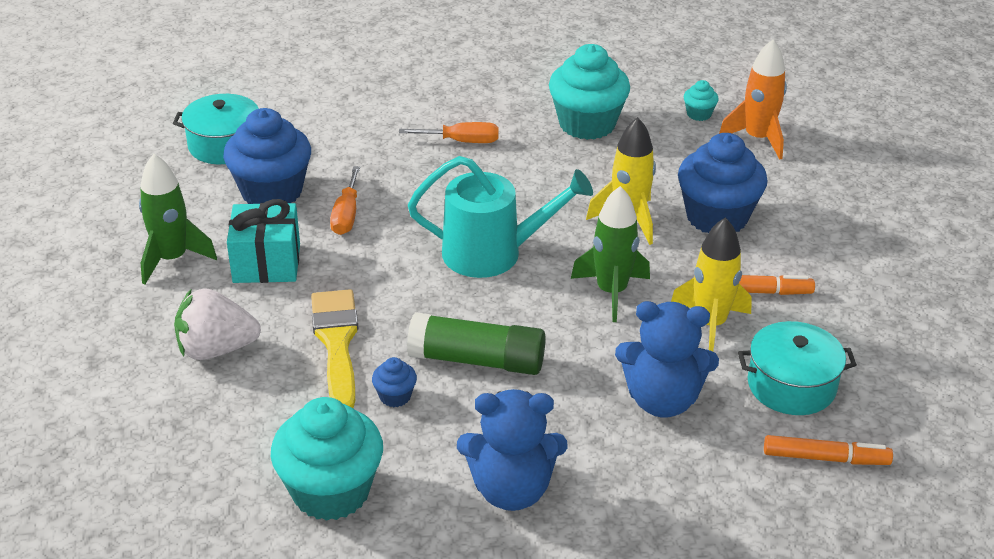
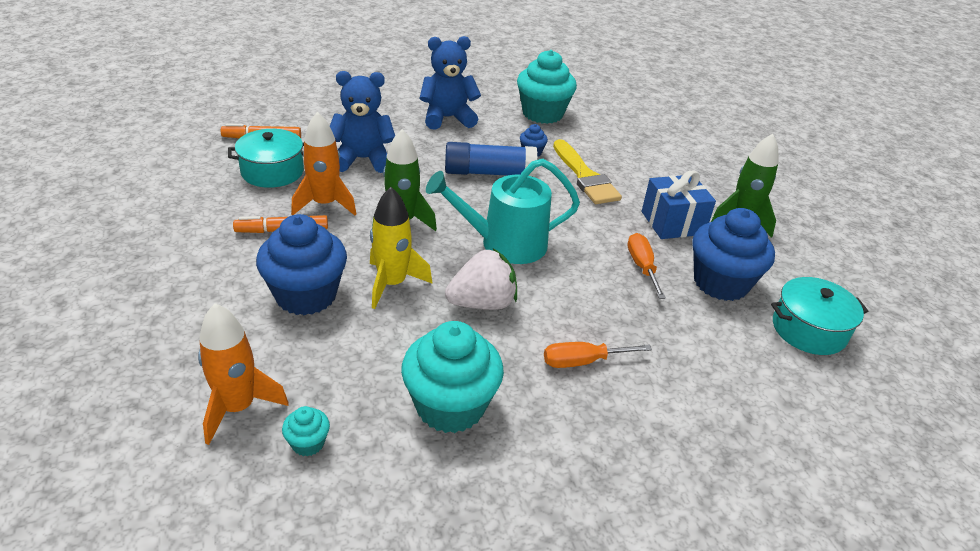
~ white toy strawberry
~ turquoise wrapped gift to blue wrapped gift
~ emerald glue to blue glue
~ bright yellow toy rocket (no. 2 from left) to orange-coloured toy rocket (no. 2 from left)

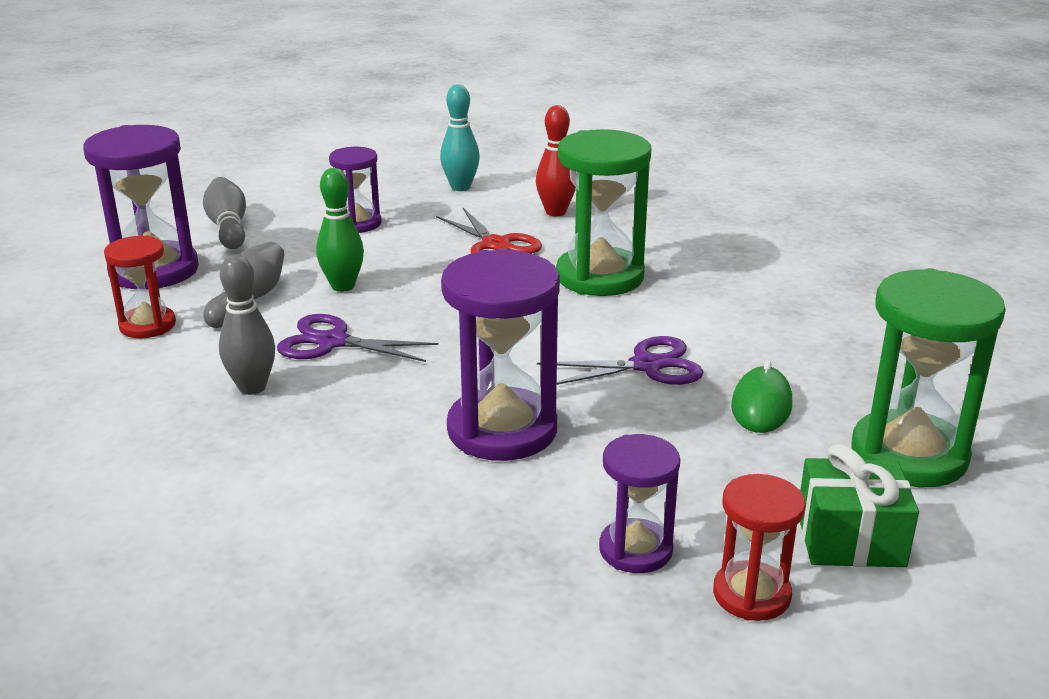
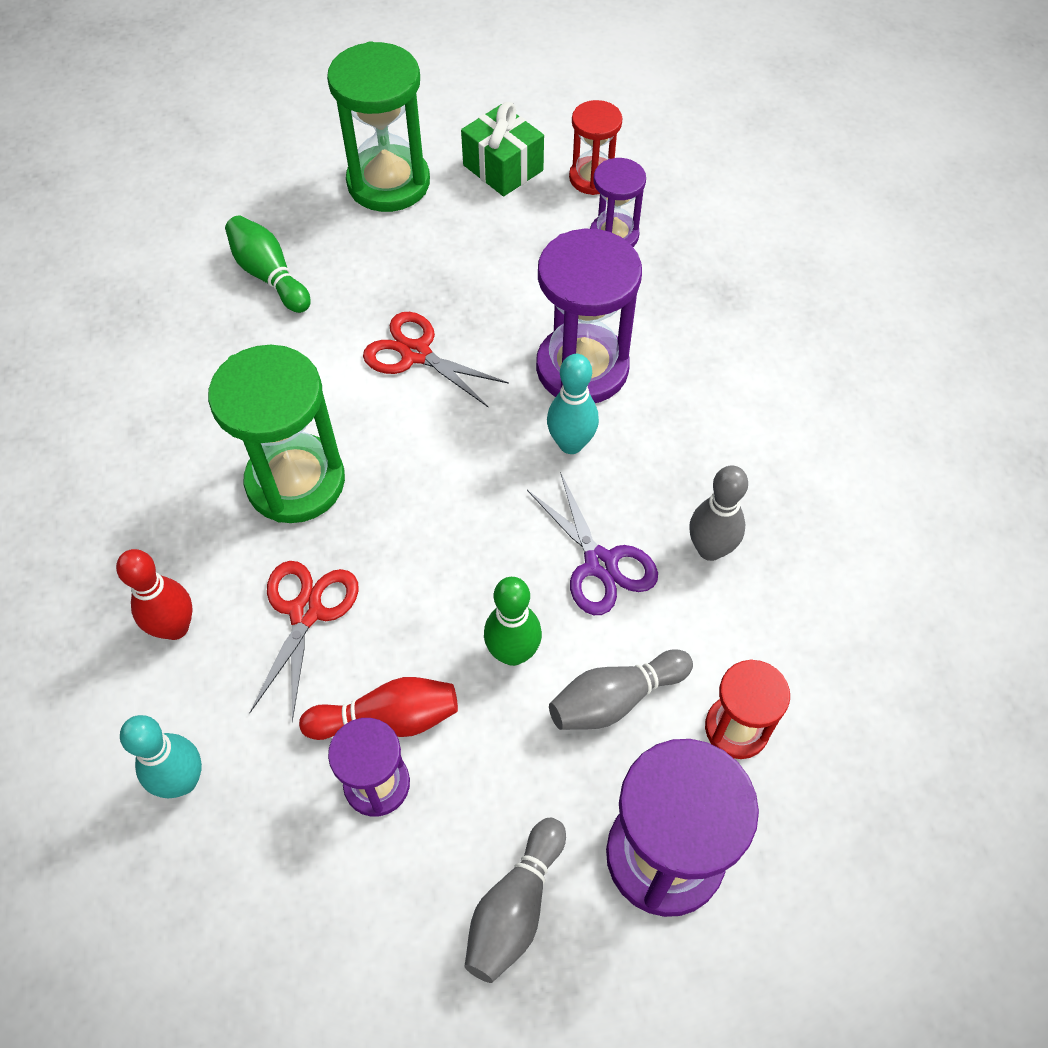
- emerald computer mouse
+ emerald tenpin (no. 1 from left)
+ scarlet tenpin (no. 2 from left)
+ turquoise tenpin (no. 2 from left)
~ purple pair of scissors (no. 2 from left) to scarlet pair of scissors (no. 2 from left)

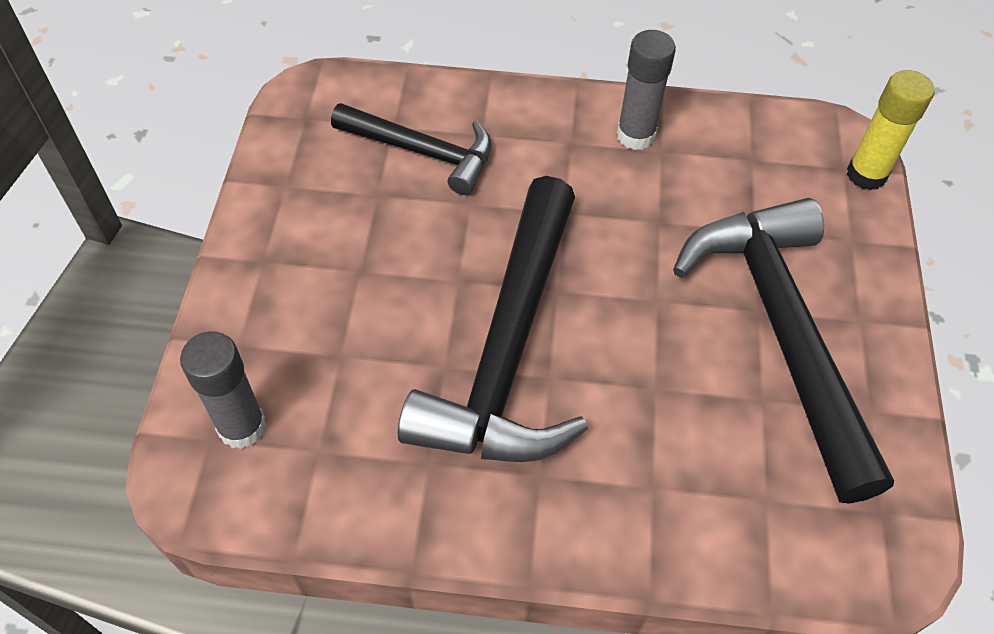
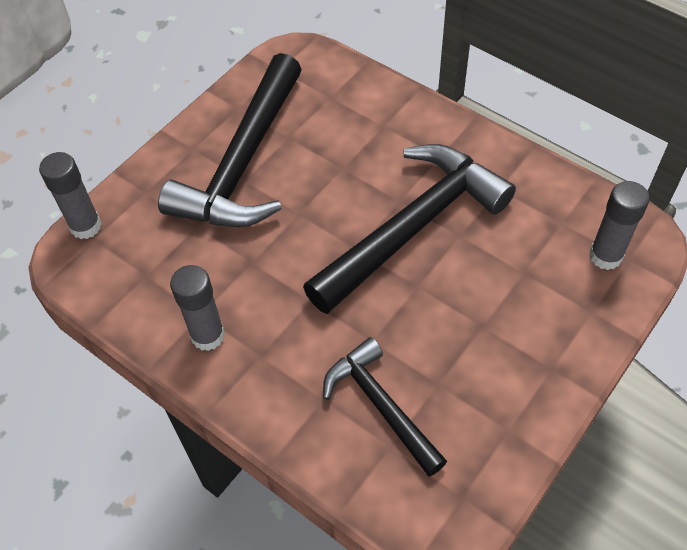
~ bright yellow glue to gray glue (no. 1 from left)

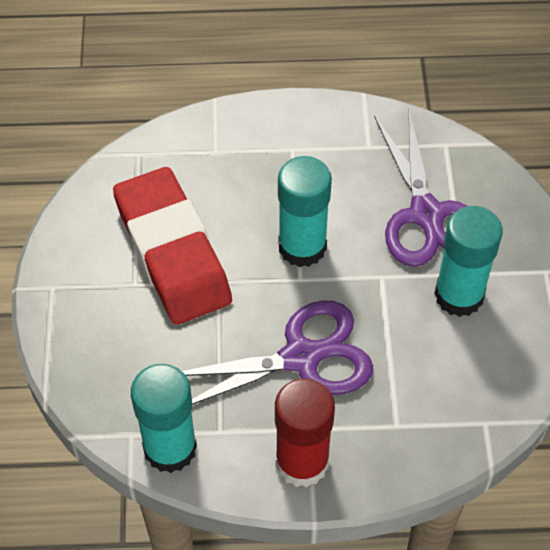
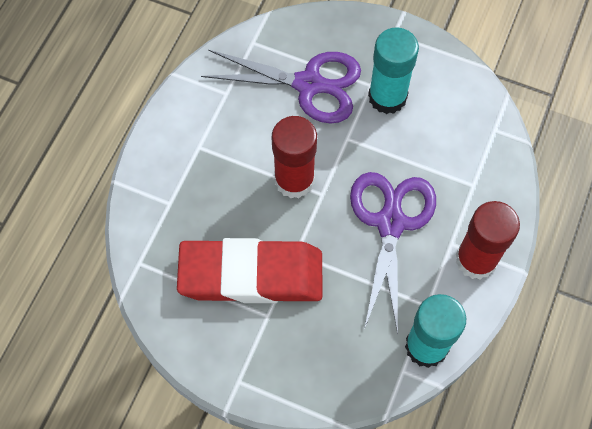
~ turquoise glue (no. 2 from left) to scarlet glue (no. 1 from left)

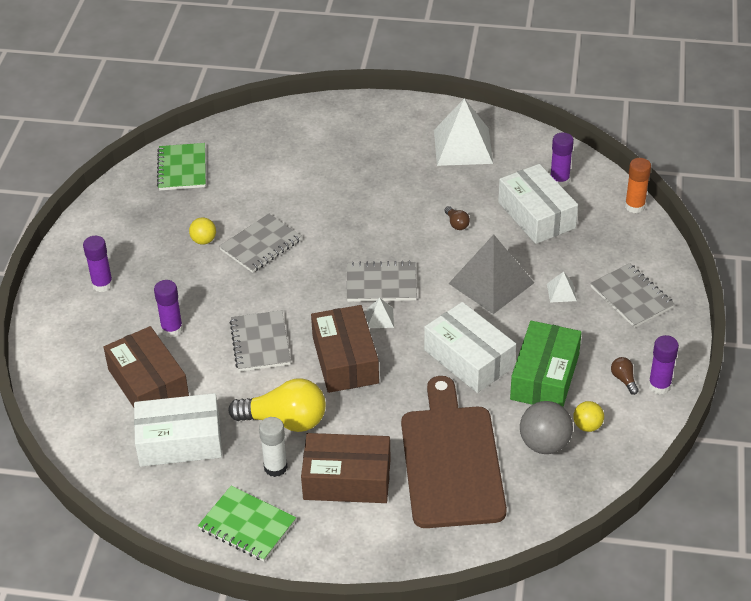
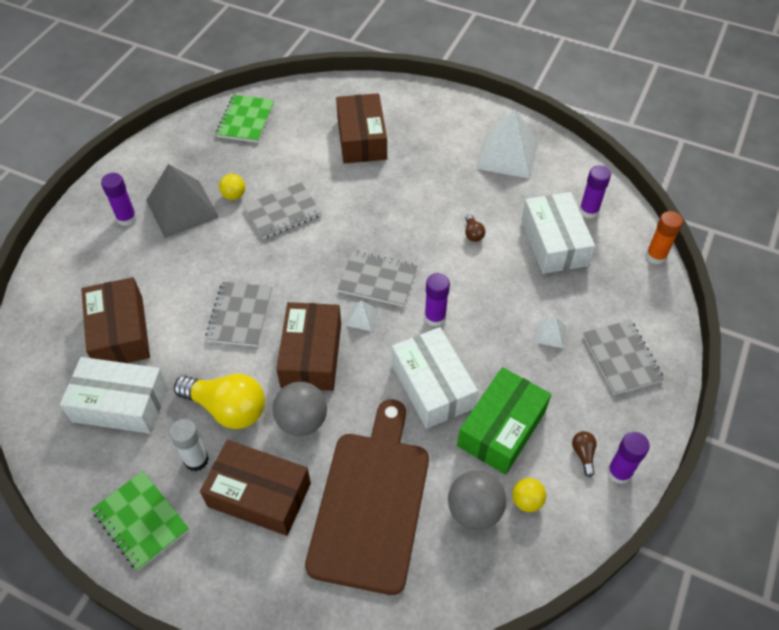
+ gray play ball (no. 1 from left)
+ russet parcel (no. 4 from left)
~ purple glue (no. 2 from left)
~ gray solid pyramid

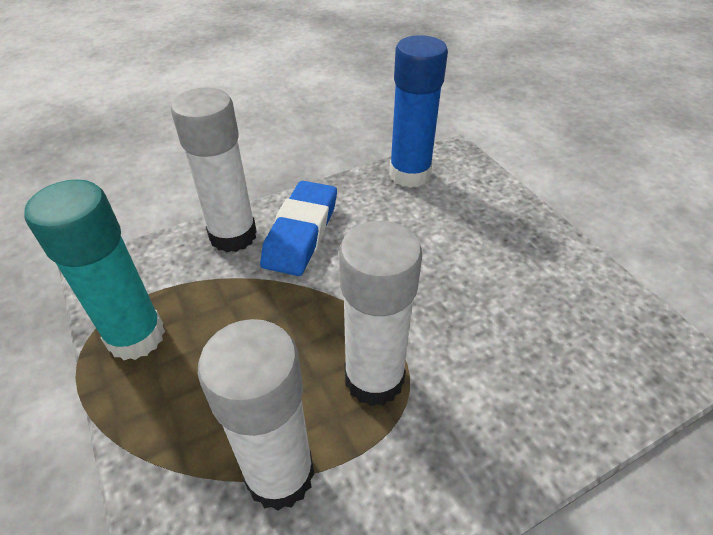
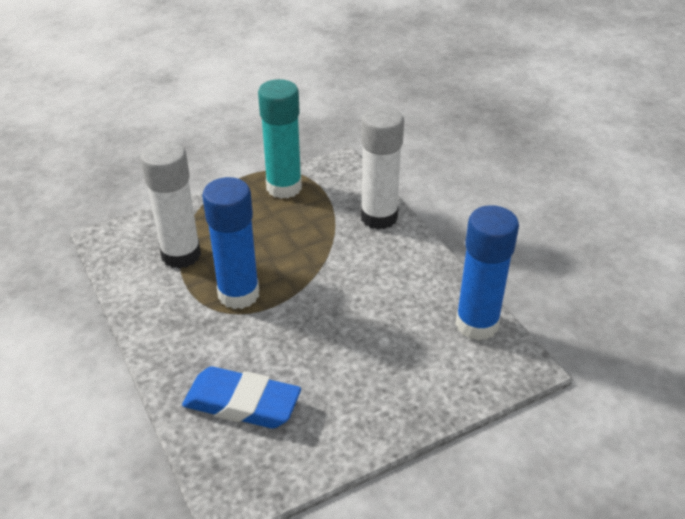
~ blue eraser
~ white glue (no. 3 from left) to blue glue (no. 1 from left)

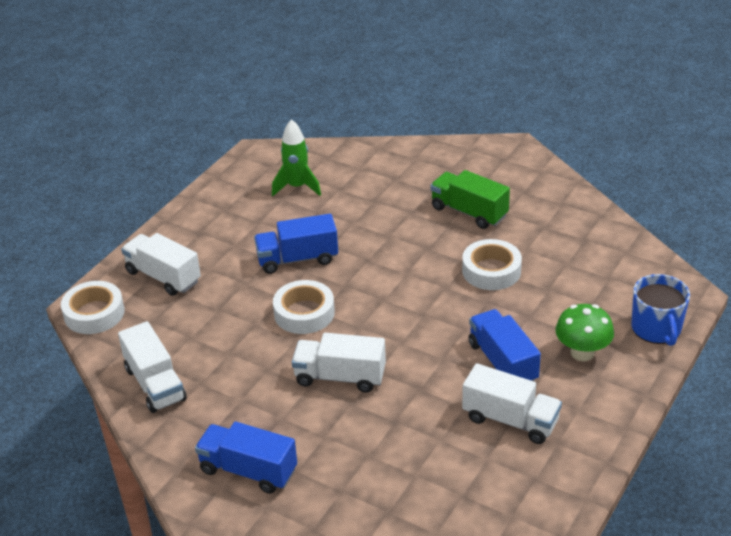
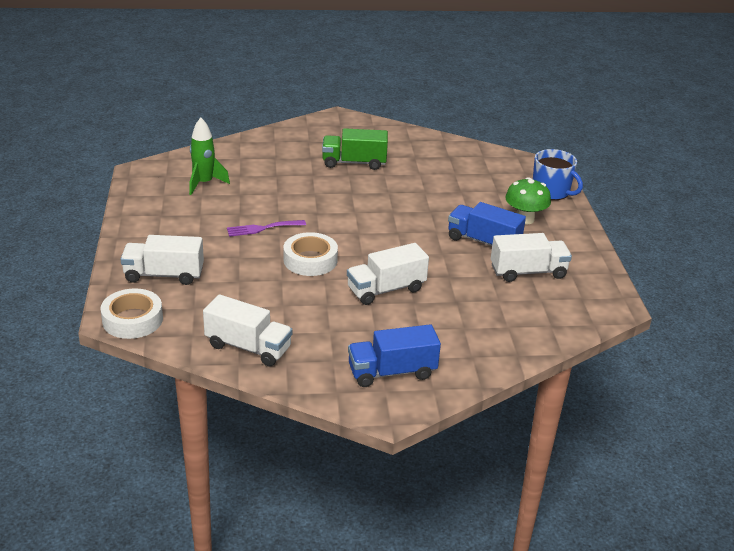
- white tape (no. 3 from left)
~ blue toy truck (no. 2 from left) to purple table fork

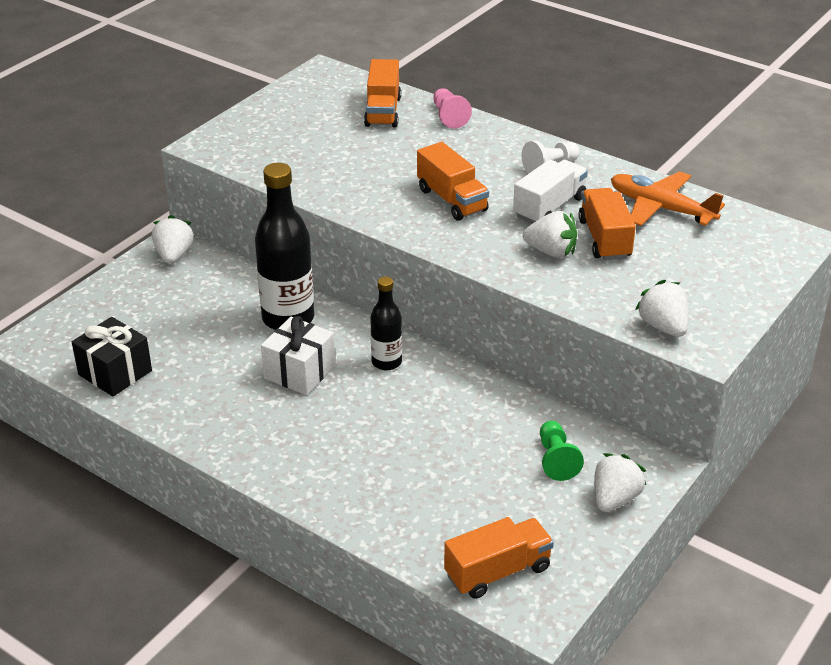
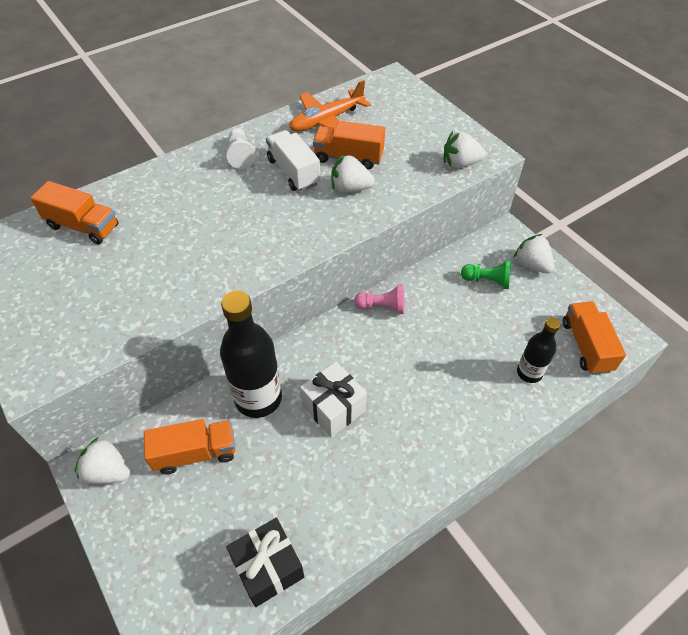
~ jet-black flask (no. 2 from left)
~ orange-coloured toy truck (no. 2 from left)
~ pink game pawn
~ white toy strawberry (no. 2 from left) 120 degrees counterclockwise

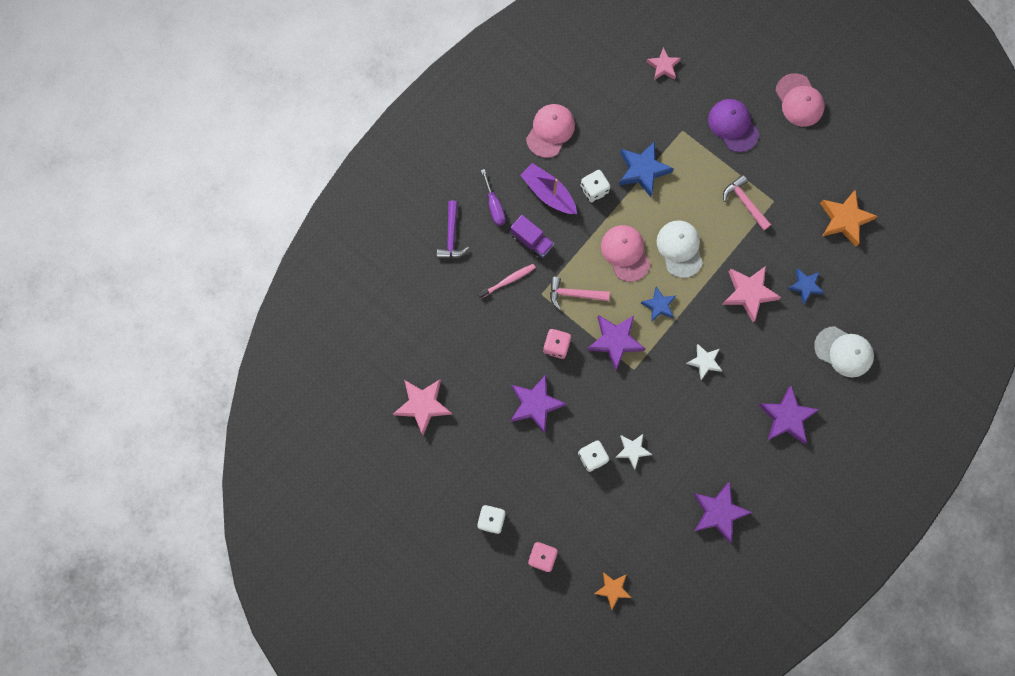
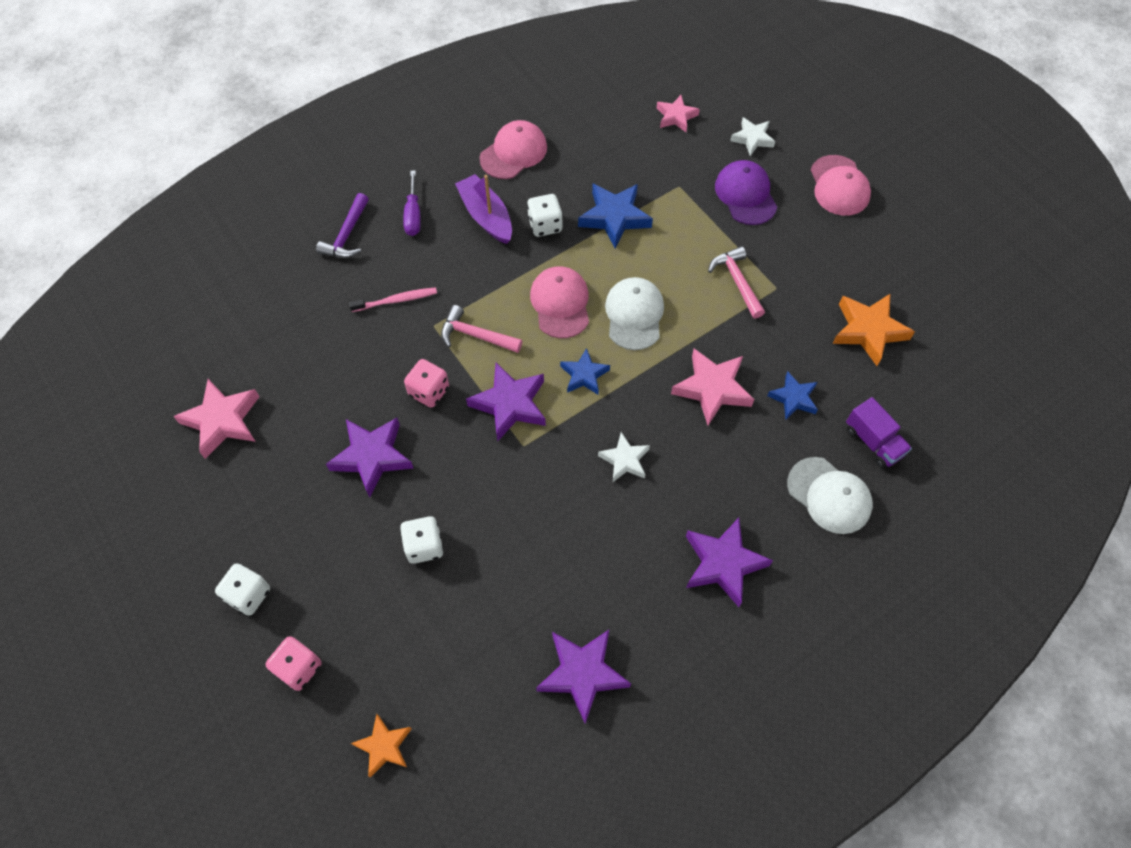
~ purple toy truck
~ white star (no. 1 from left in the first image) to white star (no. 2 from left)

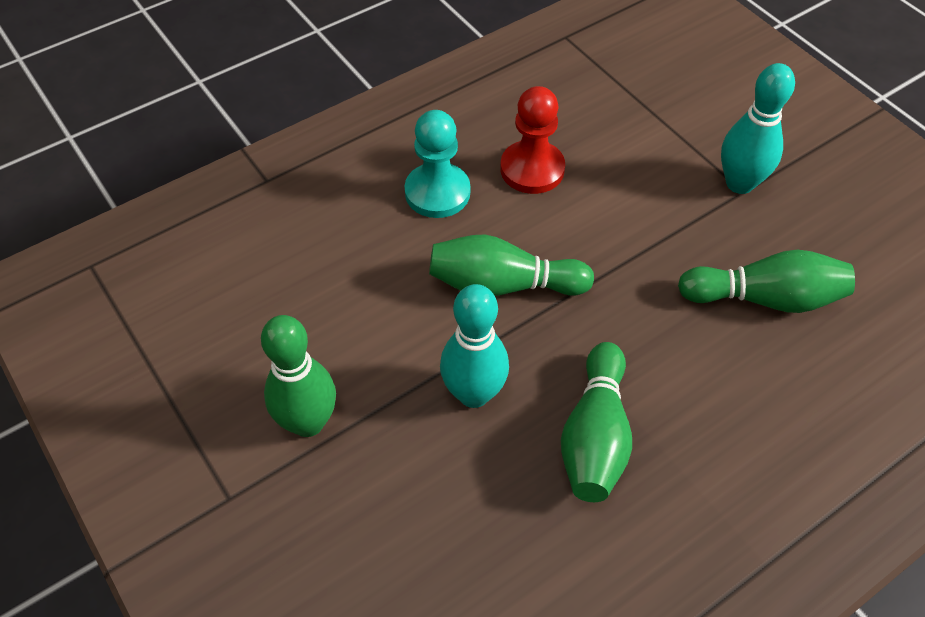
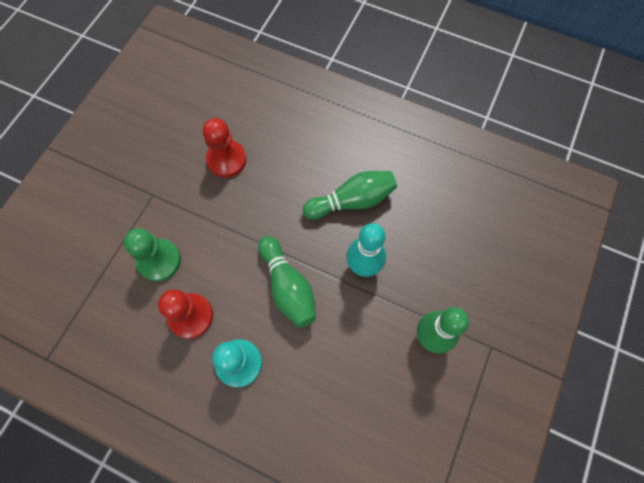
- turquoise tenpin (no. 2 from left)
+ emerald game pawn
~ emerald tenpin (no. 4 from left) to scarlet game pawn (no. 2 from left)

